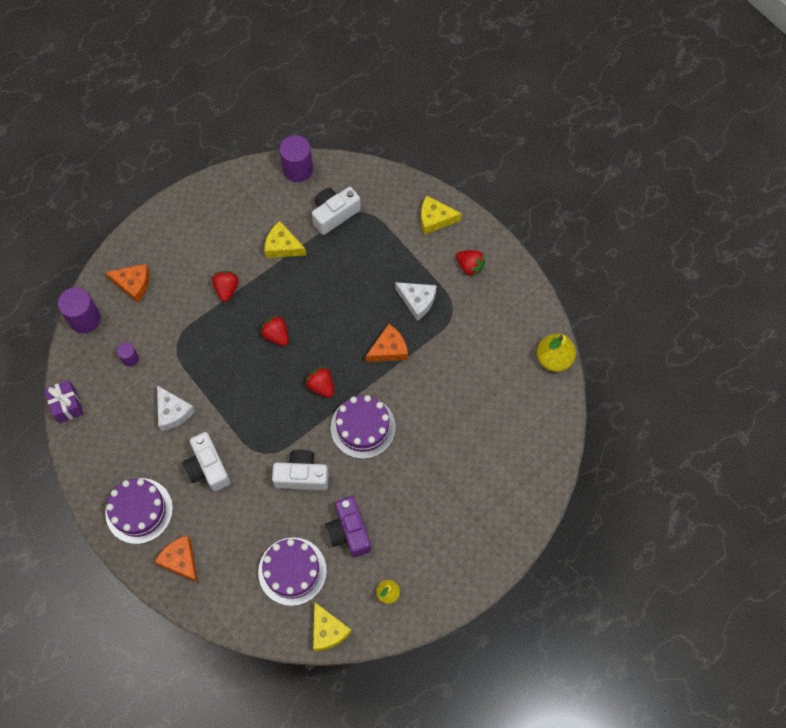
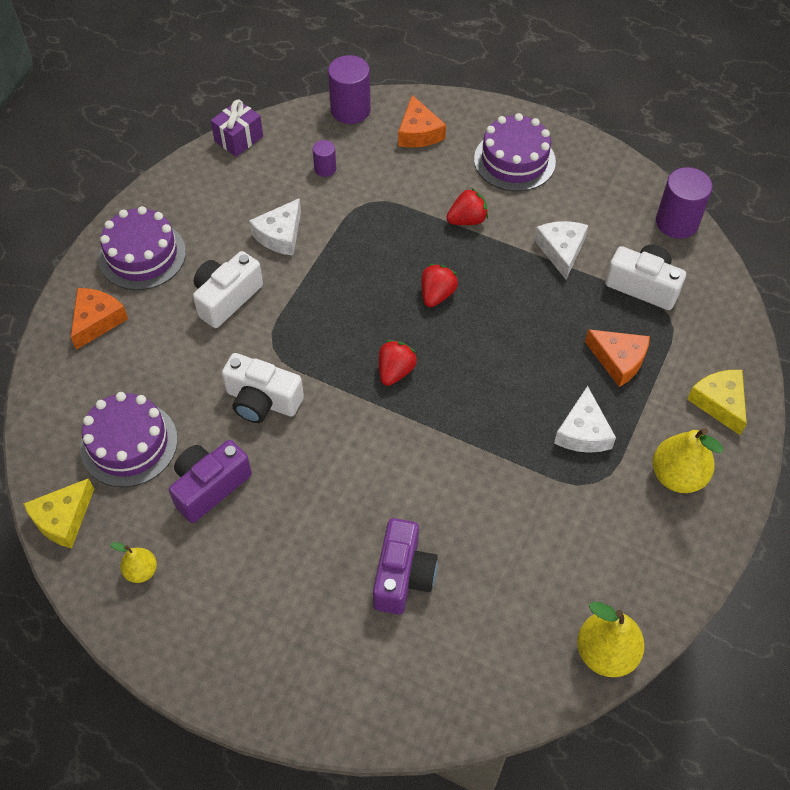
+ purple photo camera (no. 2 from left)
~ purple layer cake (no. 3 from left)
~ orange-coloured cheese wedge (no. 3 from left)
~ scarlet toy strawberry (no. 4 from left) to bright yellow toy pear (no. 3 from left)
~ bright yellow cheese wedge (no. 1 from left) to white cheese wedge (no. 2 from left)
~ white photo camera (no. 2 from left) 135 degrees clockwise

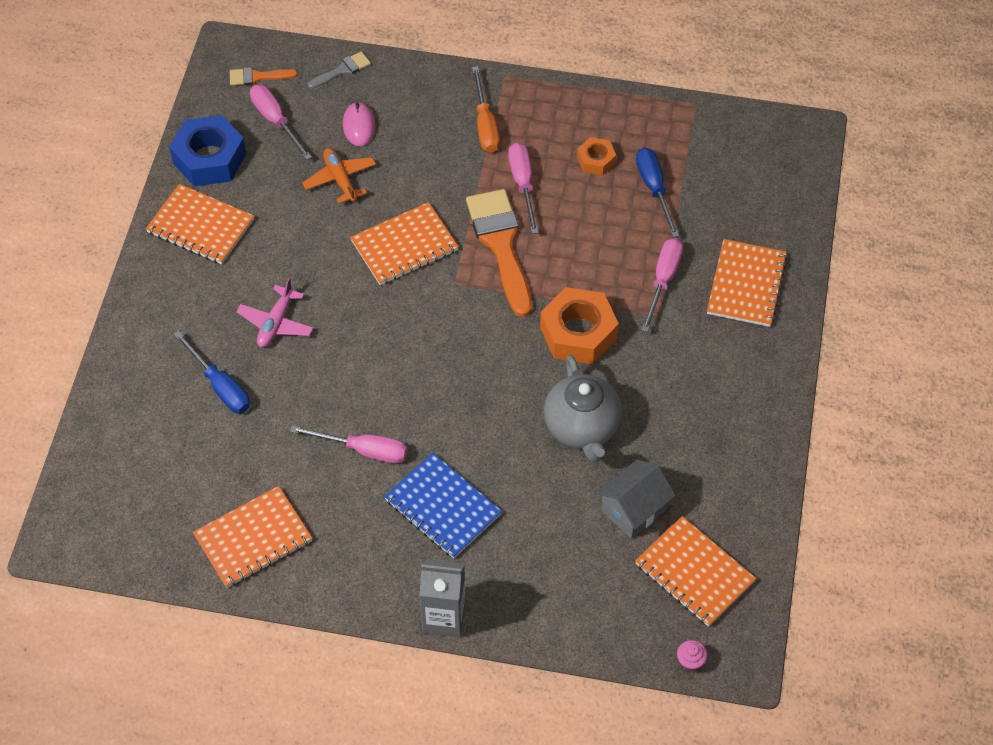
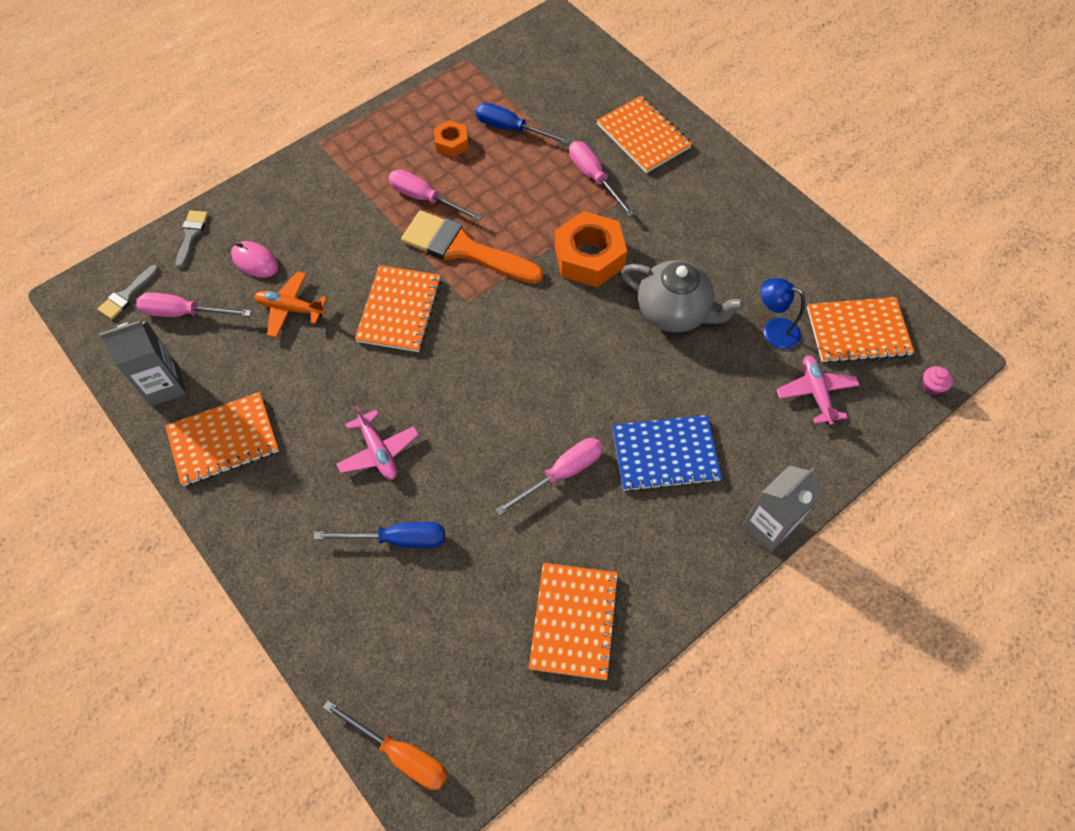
+ pink toy plane (no. 2 from left)
~ orange-coloured hand screwdriver
~ blue nut to gray juice carton (no. 1 from left)
~ gray cottage to blue lamp
~ orange-coloured brush (no. 1 from left) to gray brush (no. 1 from left)

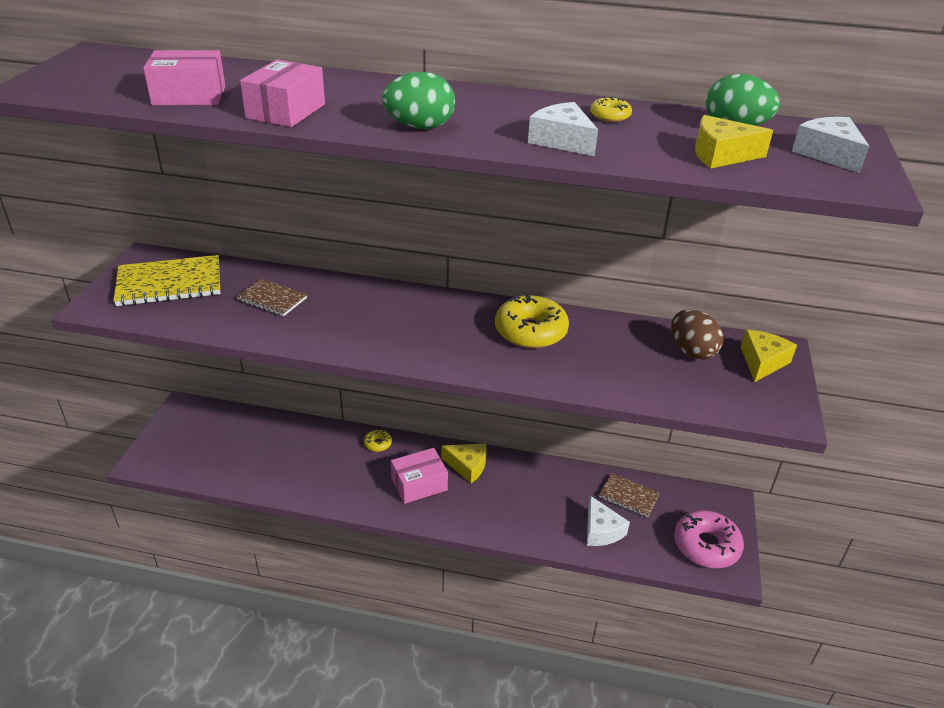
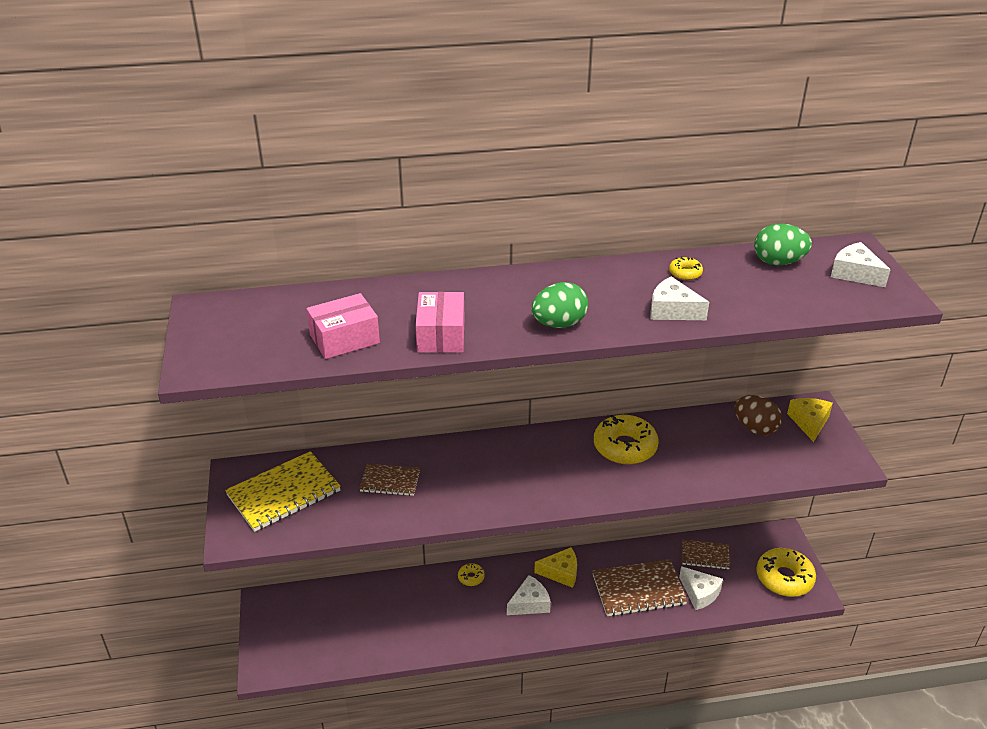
- bright yellow cheese wedge (no. 2 from left)
+ russet exercise book (no. 2 from left)
~ pink parcel (no. 3 from left) to white cheese wedge (no. 1 from left)
~ pink doughnut to bright yellow doughnut (no. 4 from left)

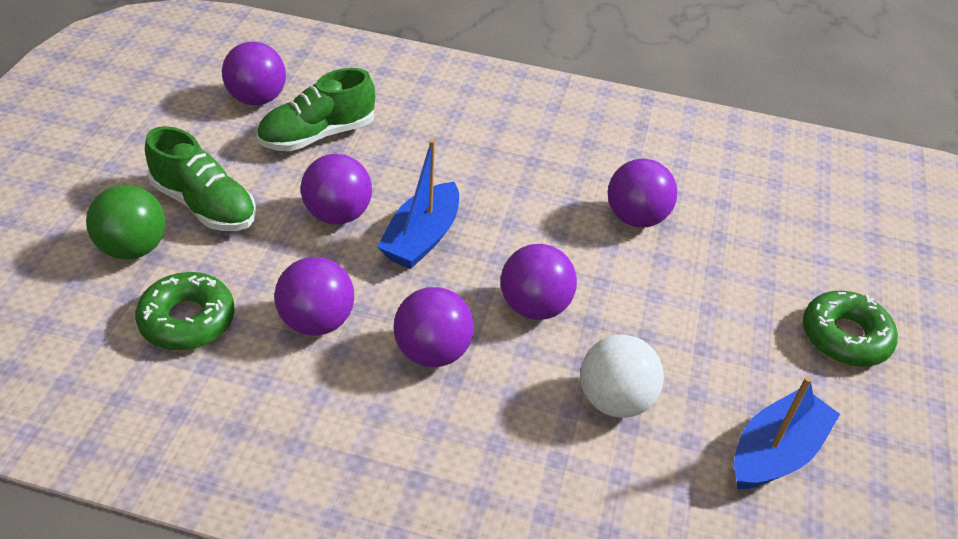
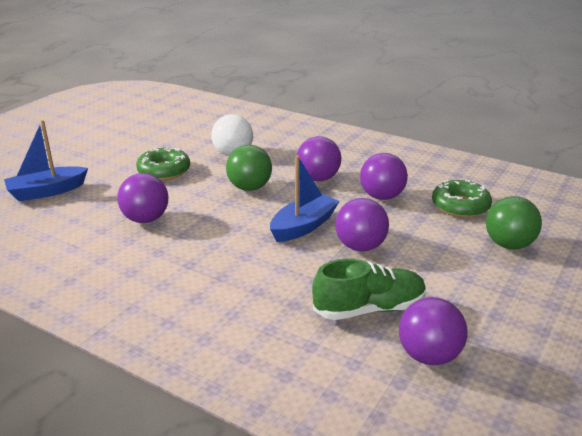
- emerald shoe (no. 1 from left)
~ blue sailboat (no. 2 from left in the first image) to blue sailboat (no. 1 from left)
~ emerald doughnut (no. 2 from left in the first image) to emerald doughnut (no. 1 from left)
~ purple play ball (no. 5 from left) to emerald play ball (no. 1 from left)

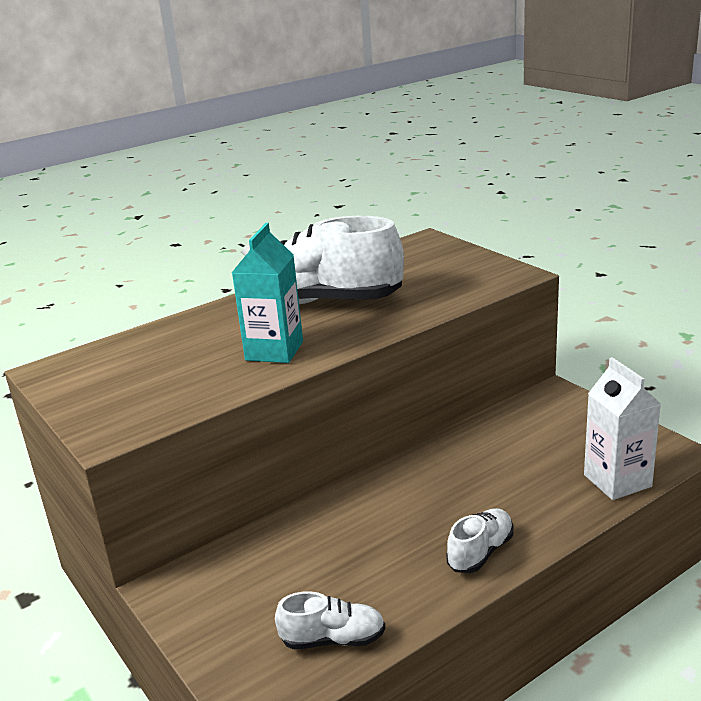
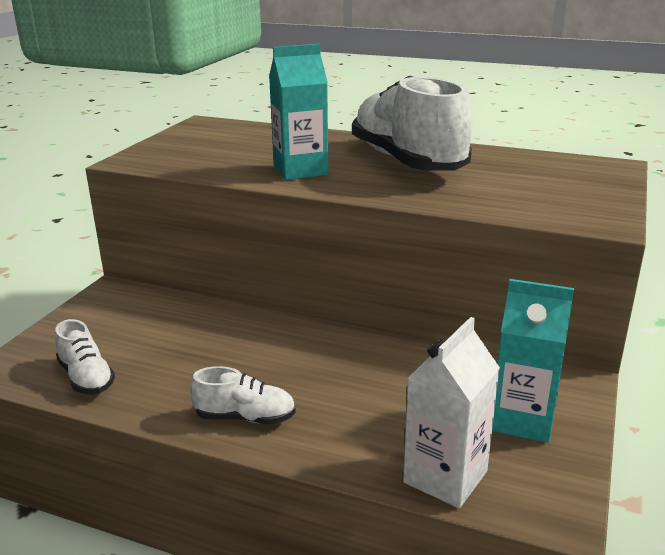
+ turquoise juice carton (no. 2 from left)

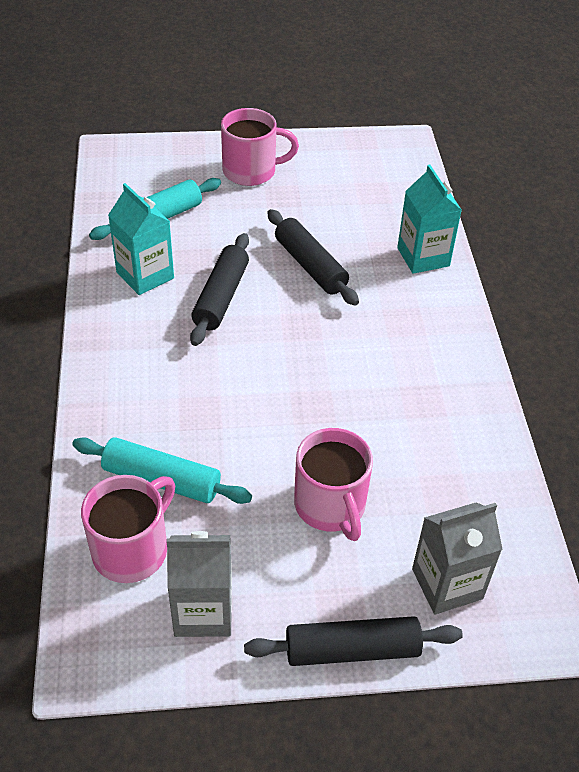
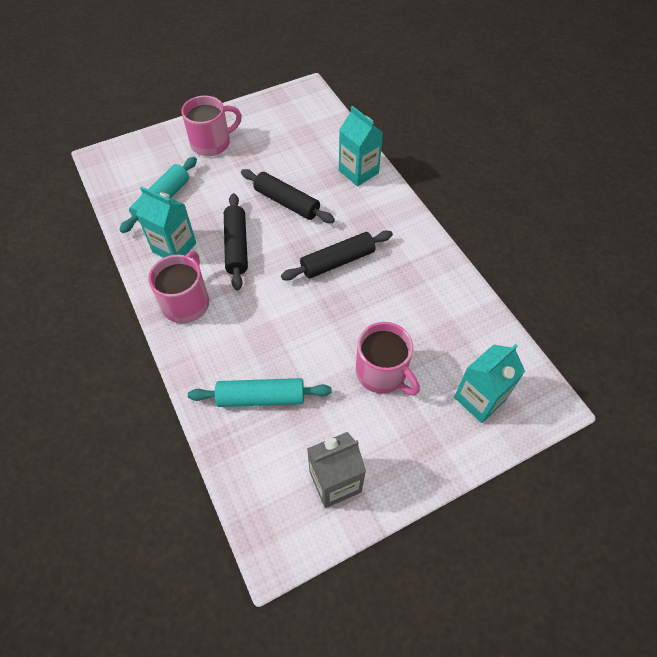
~ pink coffee mug (no. 1 from left)
~ jet-black rolling pin (no. 3 from left)
~ gray juice carton (no. 2 from left) to turquoise juice carton (no. 3 from left)

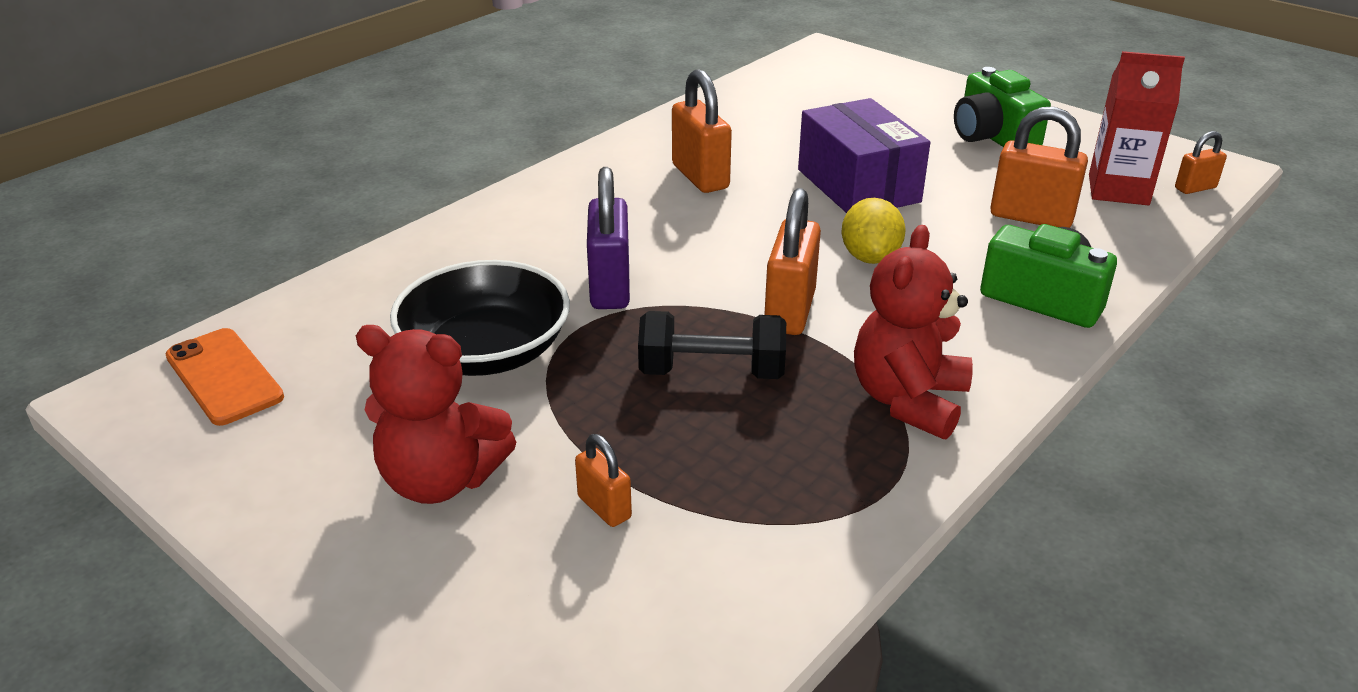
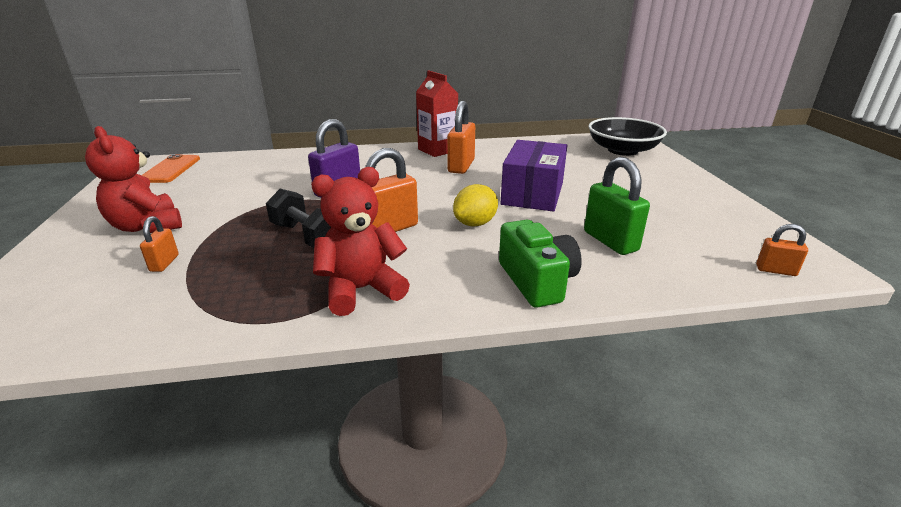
- emerald photo camera (no. 1 from left)
~ jet-black bowl
~ scarlet juice carton
~ orange-coloured lock (no. 4 from left) to emerald lock

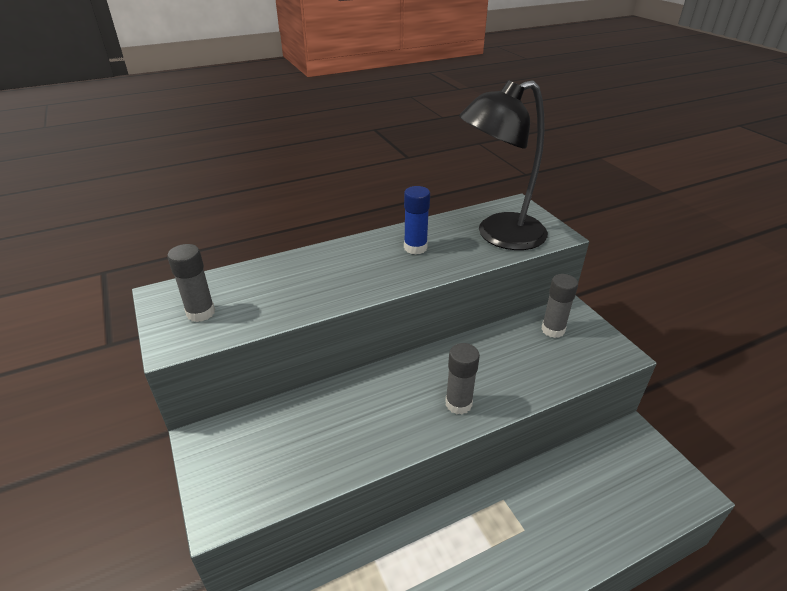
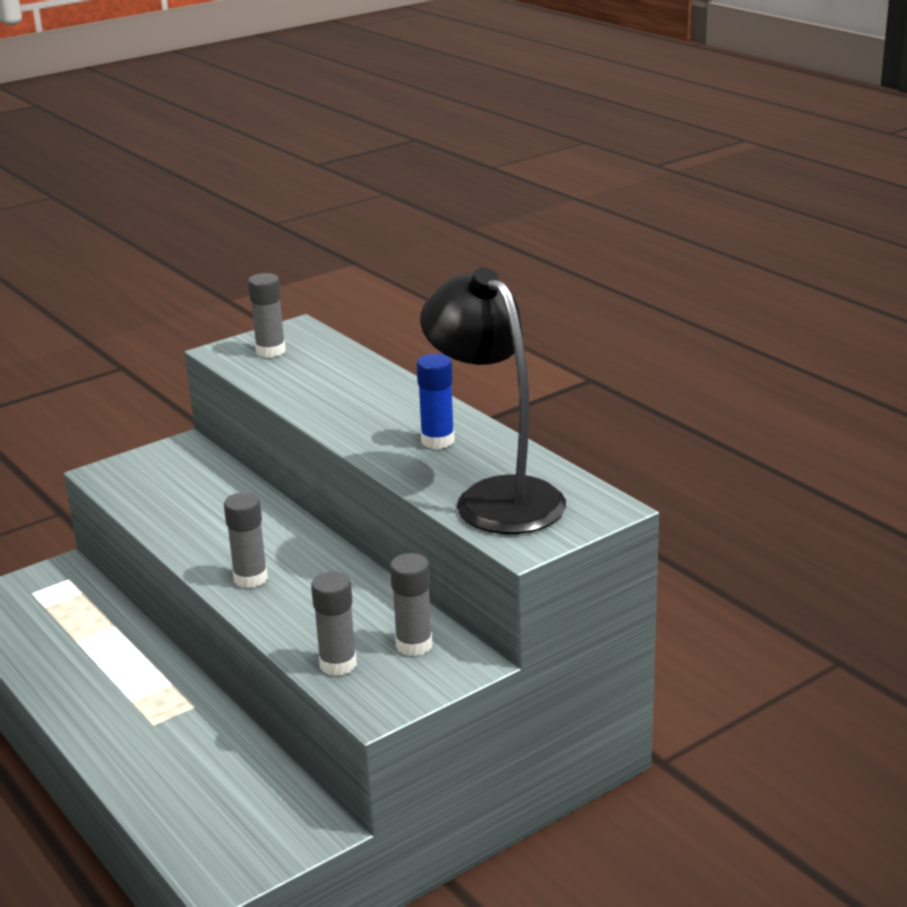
+ gray glue (no. 3 from left)

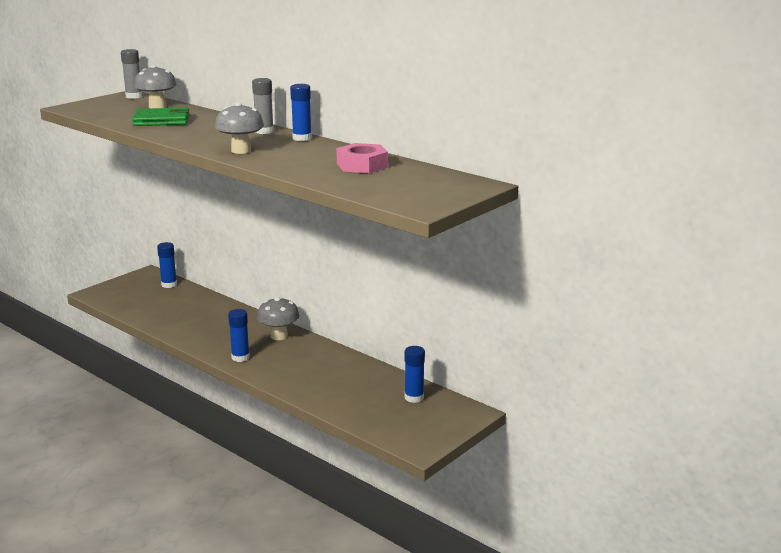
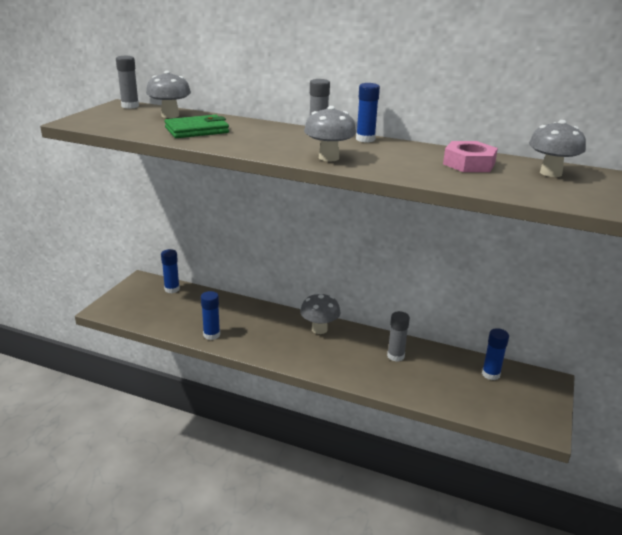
+ gray glue (no. 3 from left)
+ gray toadstool (no. 4 from left)
~ blue glue (no. 2 from left)

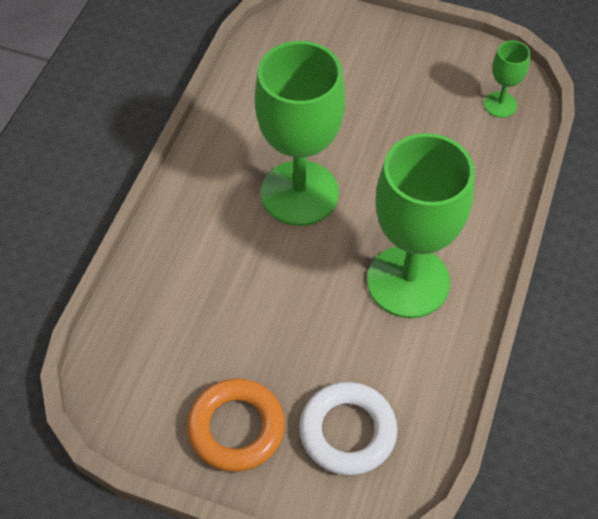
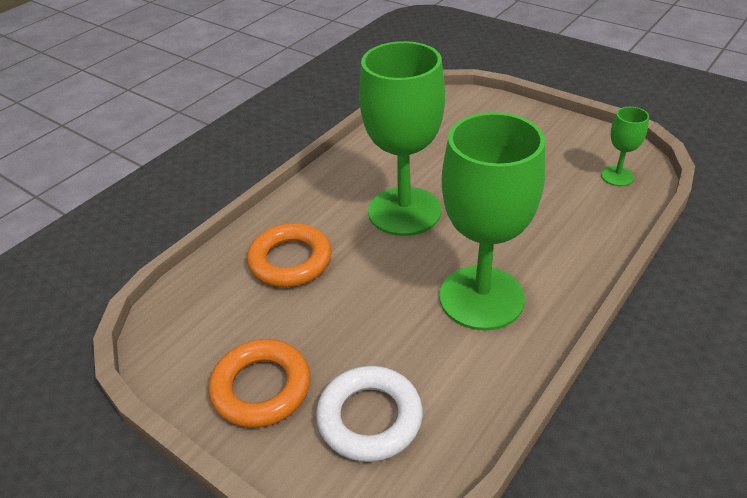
+ orange-coloured ring (no. 2 from left)

